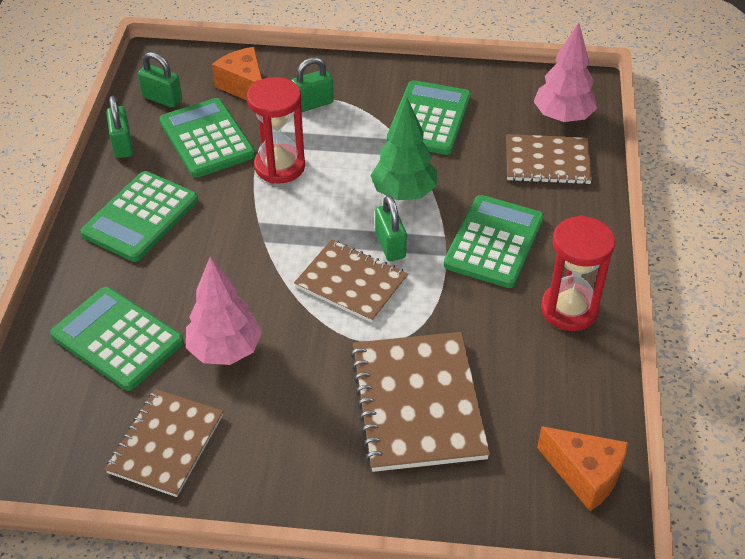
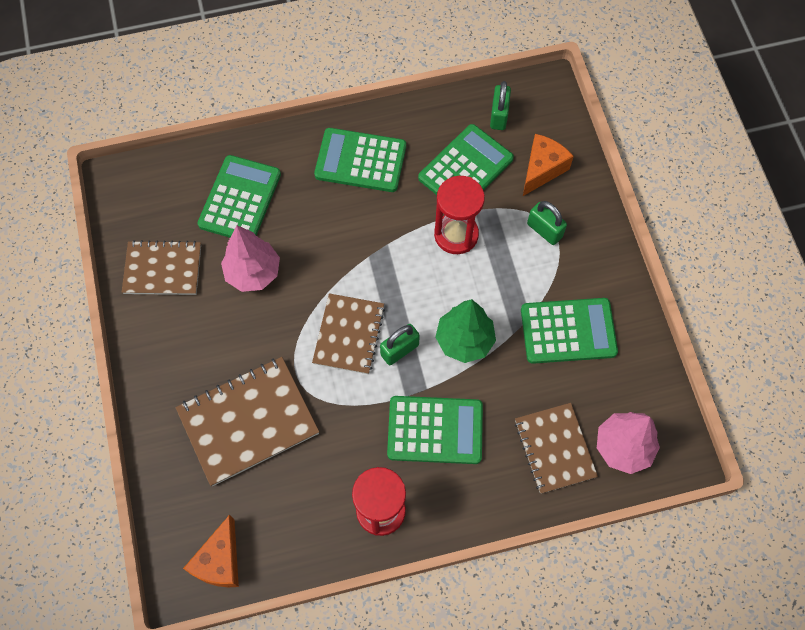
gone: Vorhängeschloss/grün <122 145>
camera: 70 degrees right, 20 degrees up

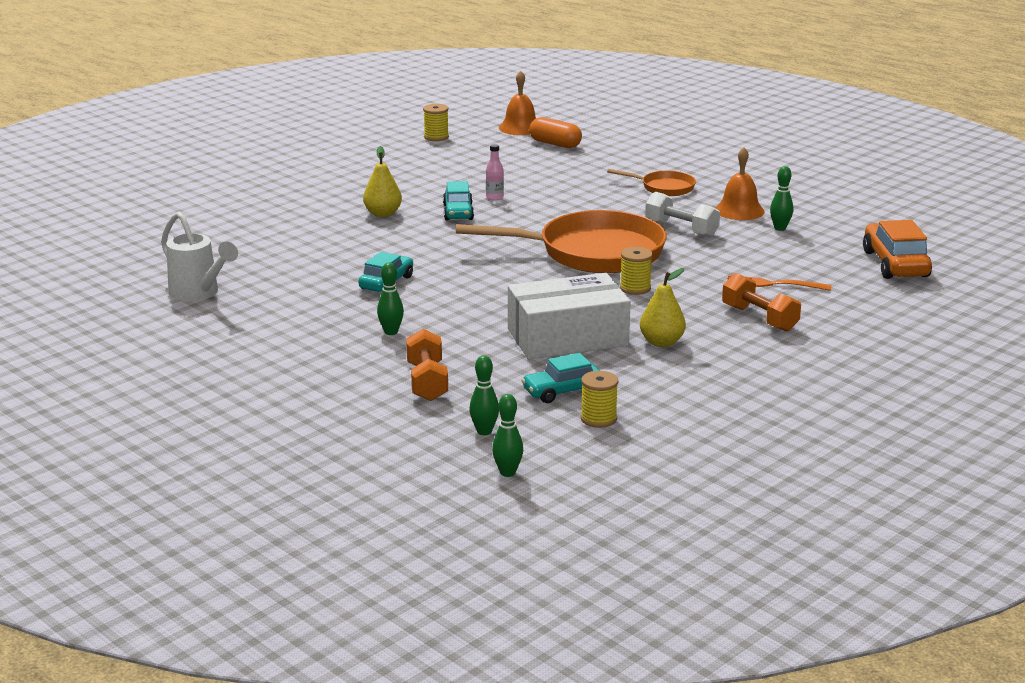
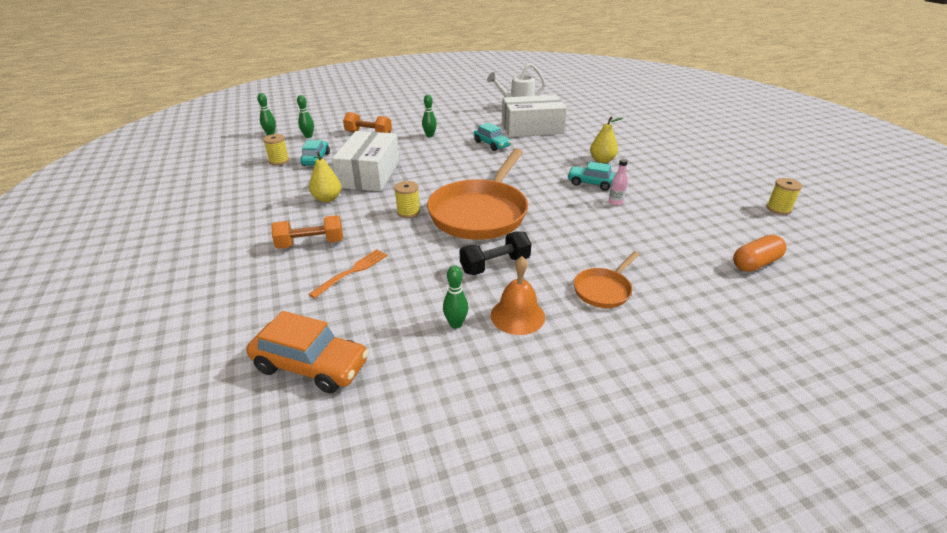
gone: Glocke/orange <520 127>
new: Schachtel/weiß <532 128>
repainted: Hantel/weiß <681 229> to Hantel/schwarz <495 265>
camera: 115 degrees right, 10 degrees up

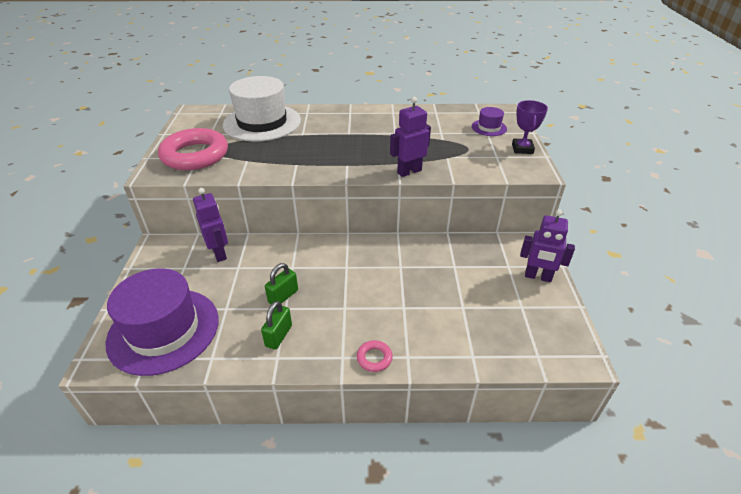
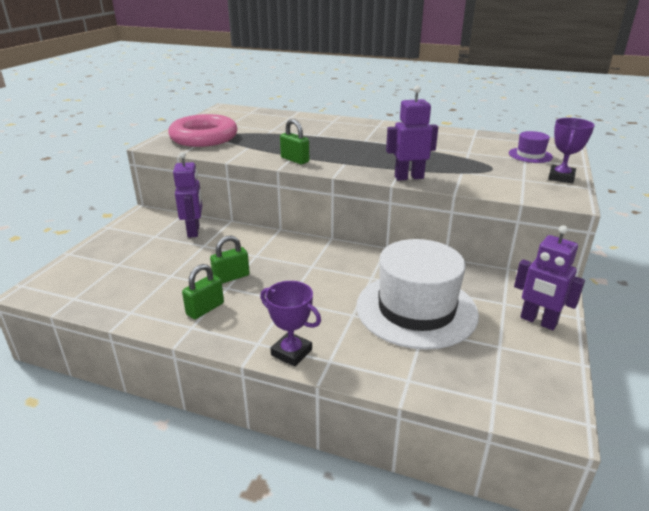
gone: Hut/lila <164 330>
new: Vorhängeschloss/grün <295 160>
shifted: Hut/weiß <262 122> to <416 309>
swapped: Ring/rosa <374 358> to Pokal/lila <291 352>
camera: 20 degrees right, 10 degrees down

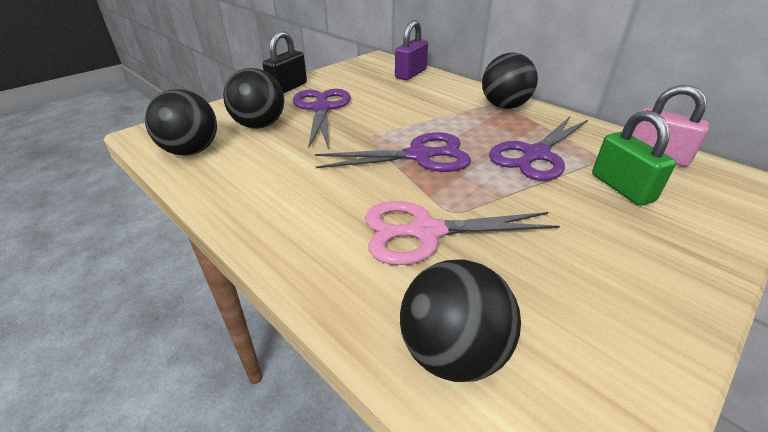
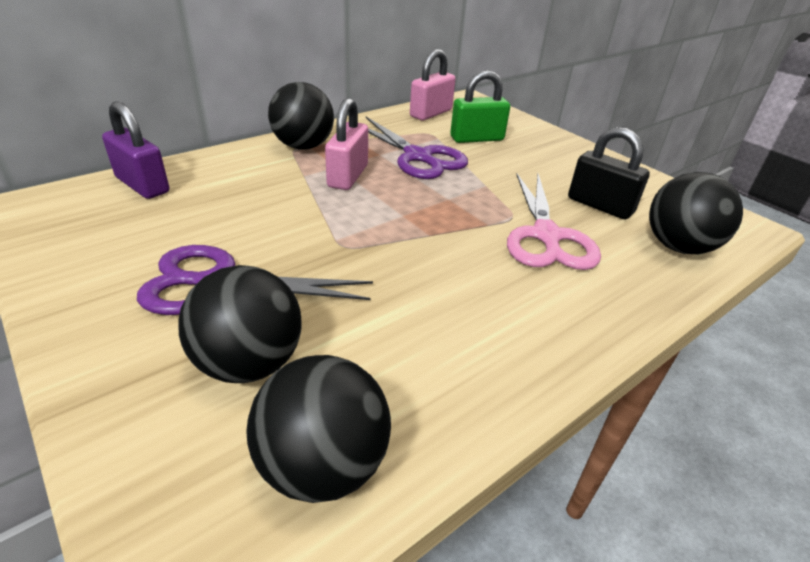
gone: Schere/lila <419 156>
new: Vorhängeschloss/rosa <348 176>
shifted: Vorhängeschloss/schwarz <288 88> to <600 205>
camera: 85 degrees left, 0 degrees up

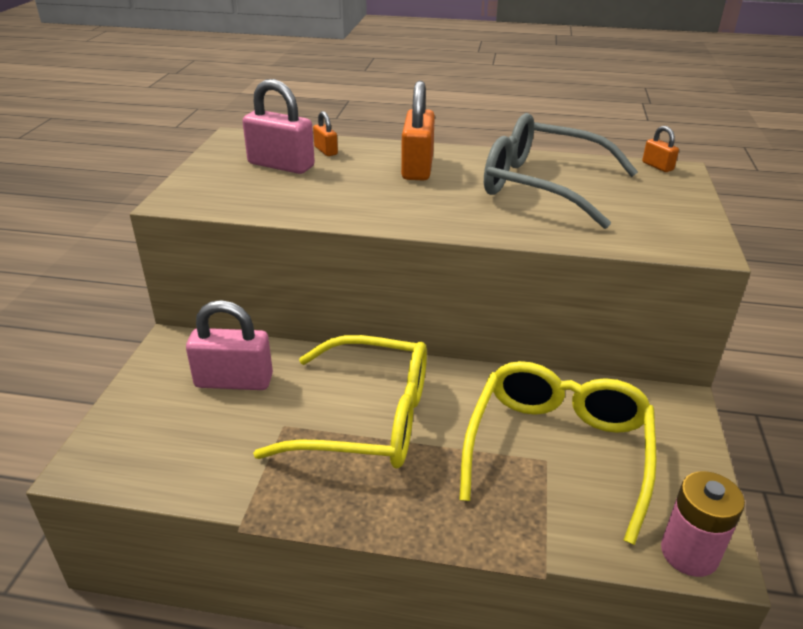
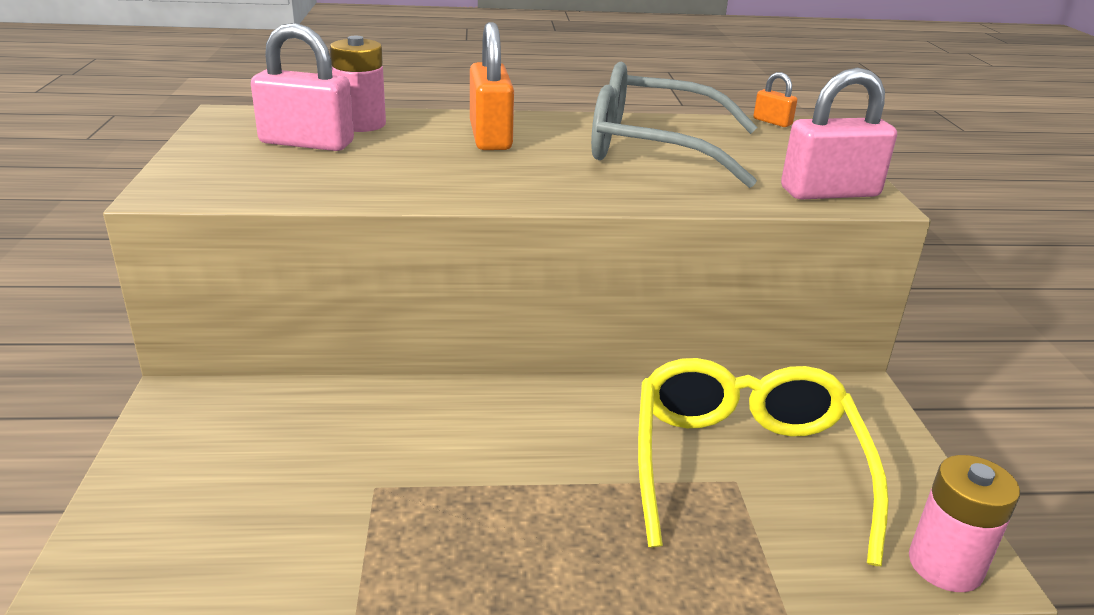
gone: Brille/gelb <367 419>
shifted: Vorhängeschloss/rosa <234 381> to <830 192>
swapped: Vorhängeschloss/orange <326 151> to Batterie/rosa <361 124>
camera: 15 degrees left, 5 degrees down

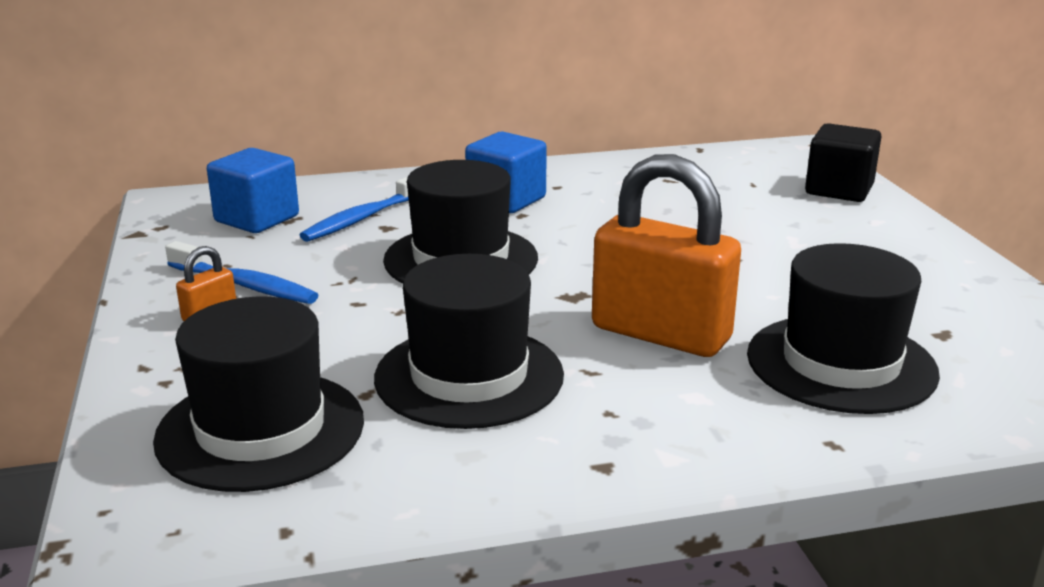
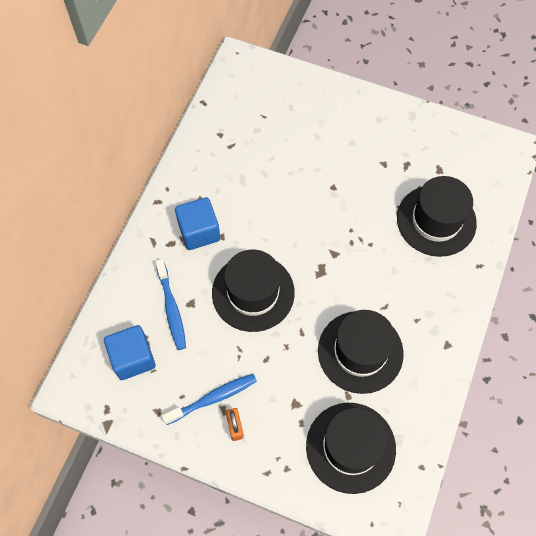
gone: Kubus/schwarz <839 190>; Vorhängeschloss/orange <661 334>
camera: 55 degrees left, 40 degrees up

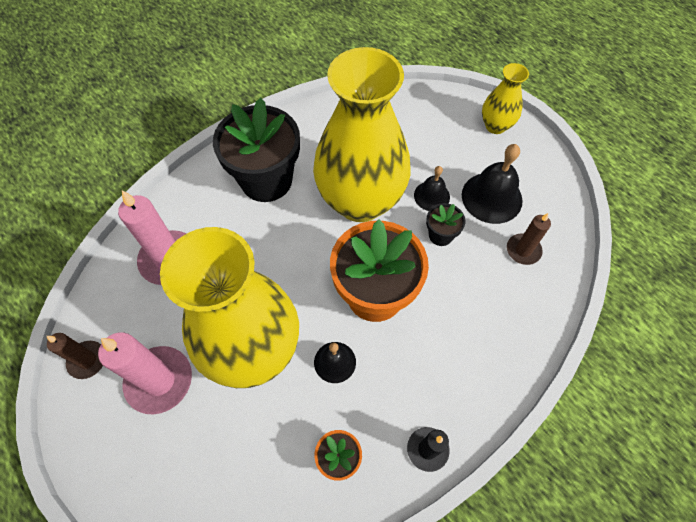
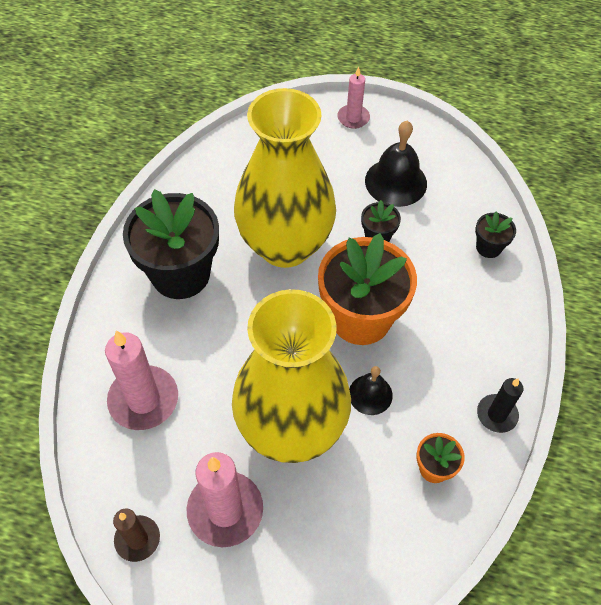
gone: Glocke/schwarz <431 196>; Kerze/braun <523 250>
new: Blumentopf/schwarz <488 247>
swapped: Vase/gelb <495 126> to Kerze/rosa <353 118>
camera: 35 degrees left, 5 degrees down

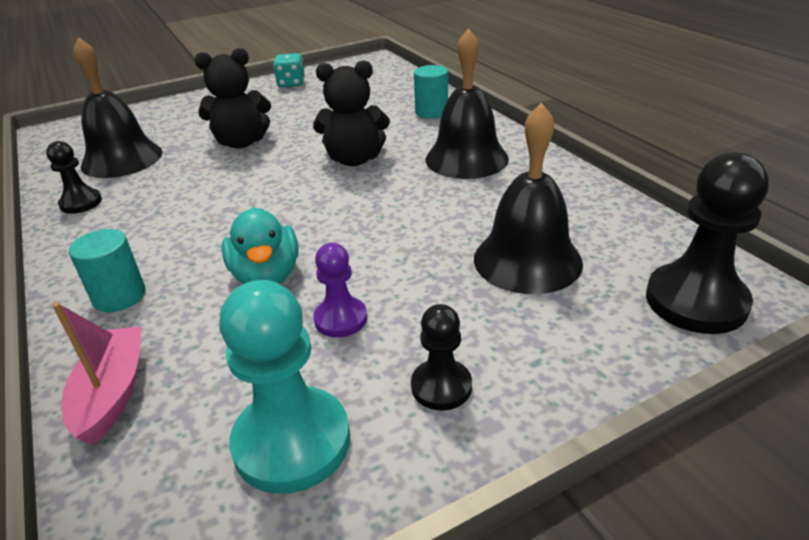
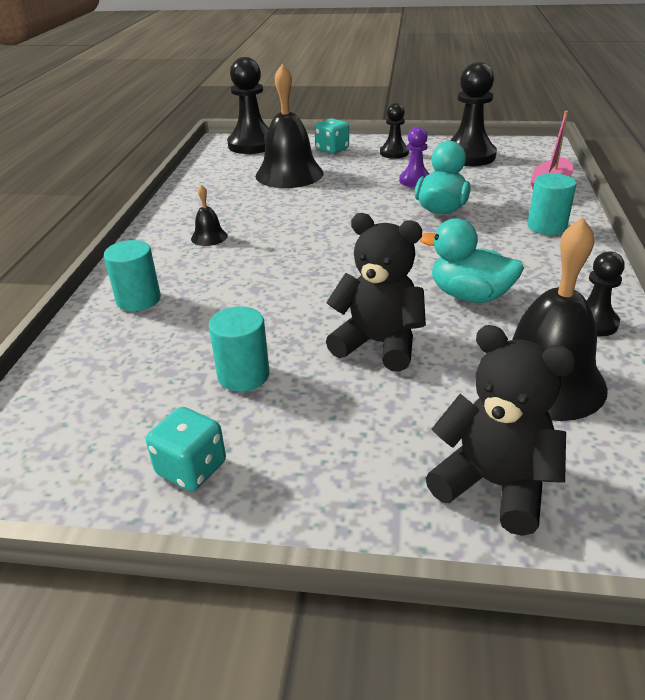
new: Spielwürfel/türkis <332 149>; Ente/türkis <469 296>; Vollzylinder/türkis <243 375>
shifted: Teddybär/schwarz <354 159> to <494 484>
repainted: Bauer/türkis <292 442> to Bauer/schwarz <468 156>
scaled: Glocke/schwarz <466 158> = <209 237> x0.45
camera: 145 degrees left, 0 degrees up

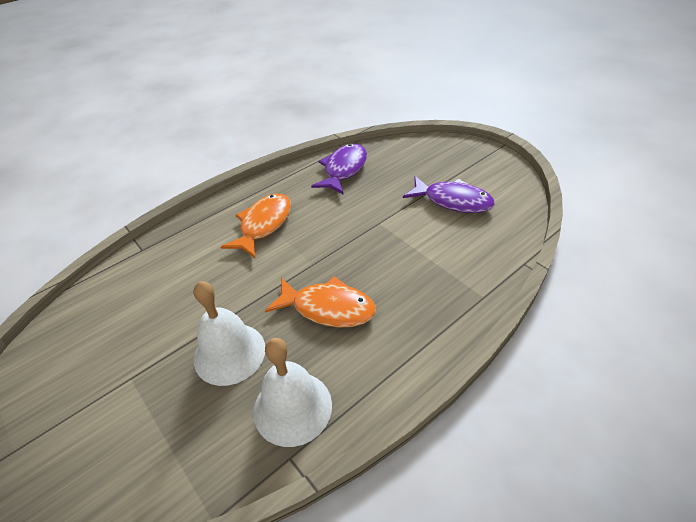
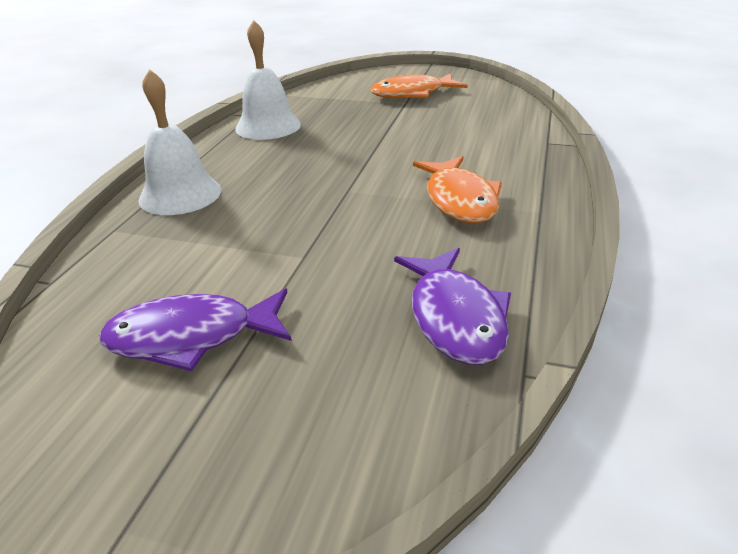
shifted: Fisch/orange <328 308> to <412 94>; Glocke/weiß <229 353> to <180 194>
camera: 145 degrees right, 10 degrees down

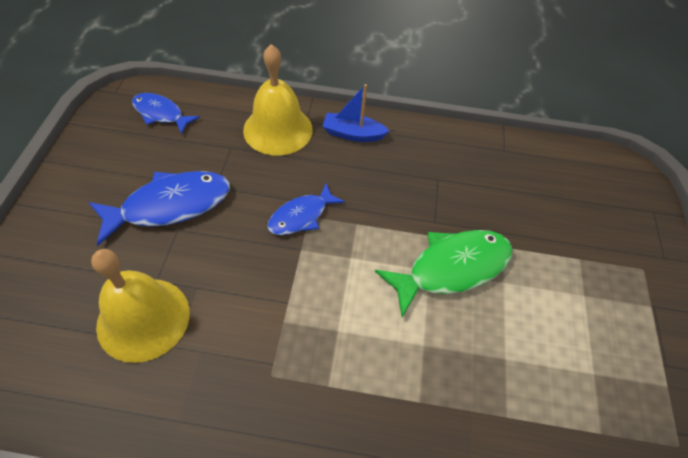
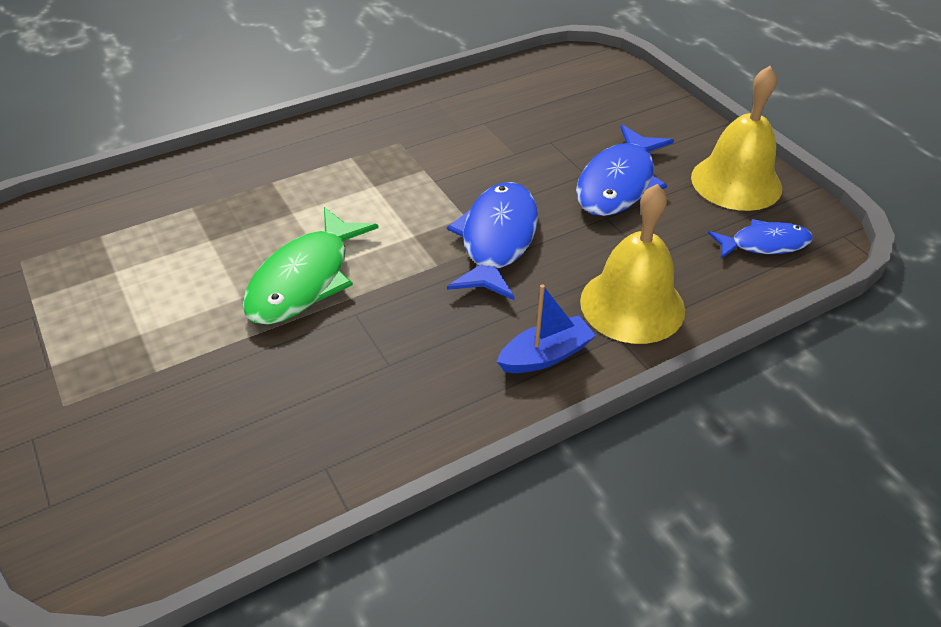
shifted: Glocke/gelb <143 318> to <736 182>
scaled: Fisch/blau <301 216> = <497 240> x1.64
camera: 145 degrees right, 10 degrees down

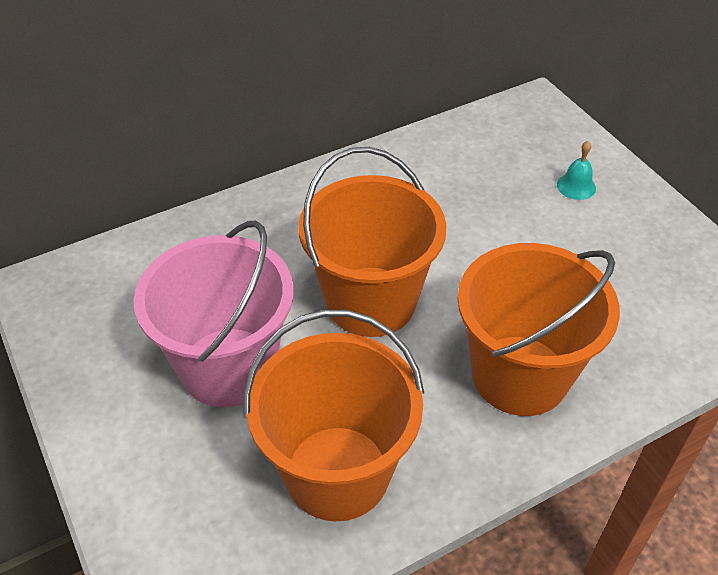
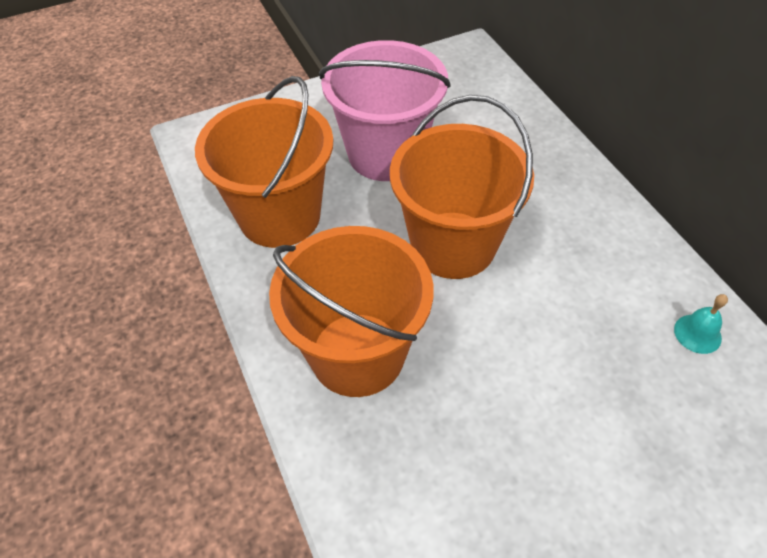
shifted: Glocke/türkis <576 186> to <697 333>
camera: 95 degrees right, 5 degrees up

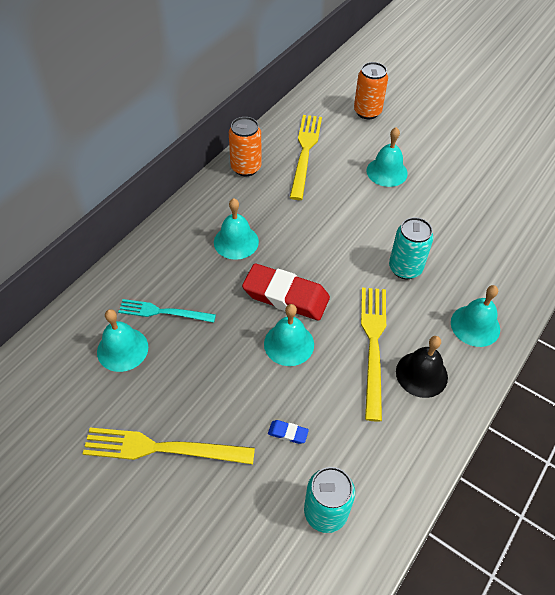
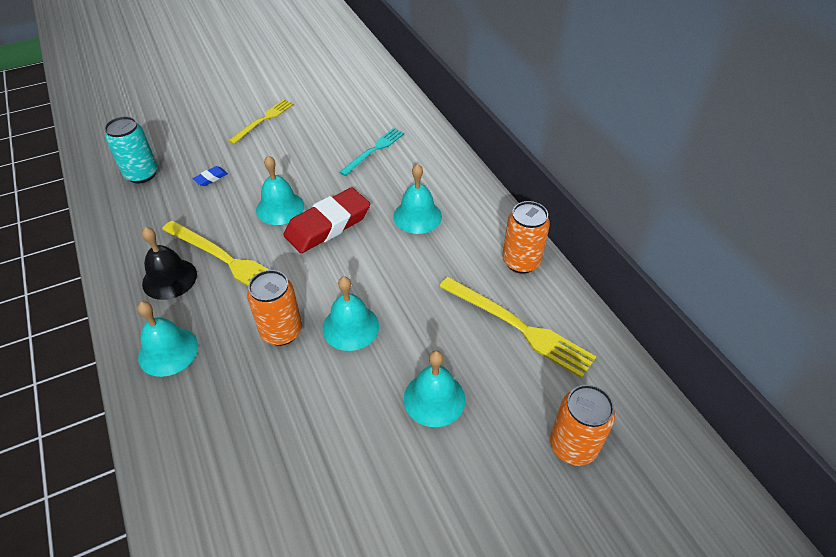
shifted: Glocke/türkis <122 349> to <350 327>
repainted: Dose/türkis <405 268> to Dose/orange <281 331>
scaled: Gabel/gelb <162 448> = <263 120> x0.66
camera: 120 degrees right, 5 degrees down

